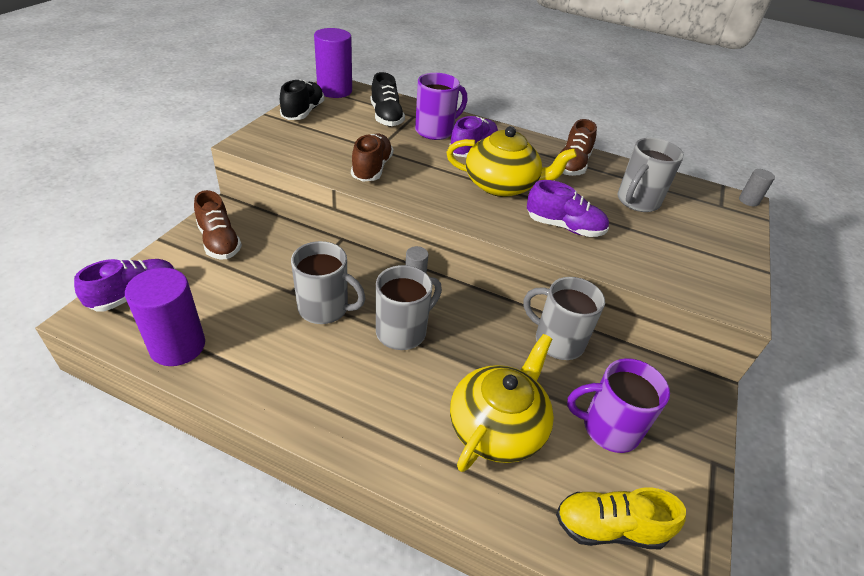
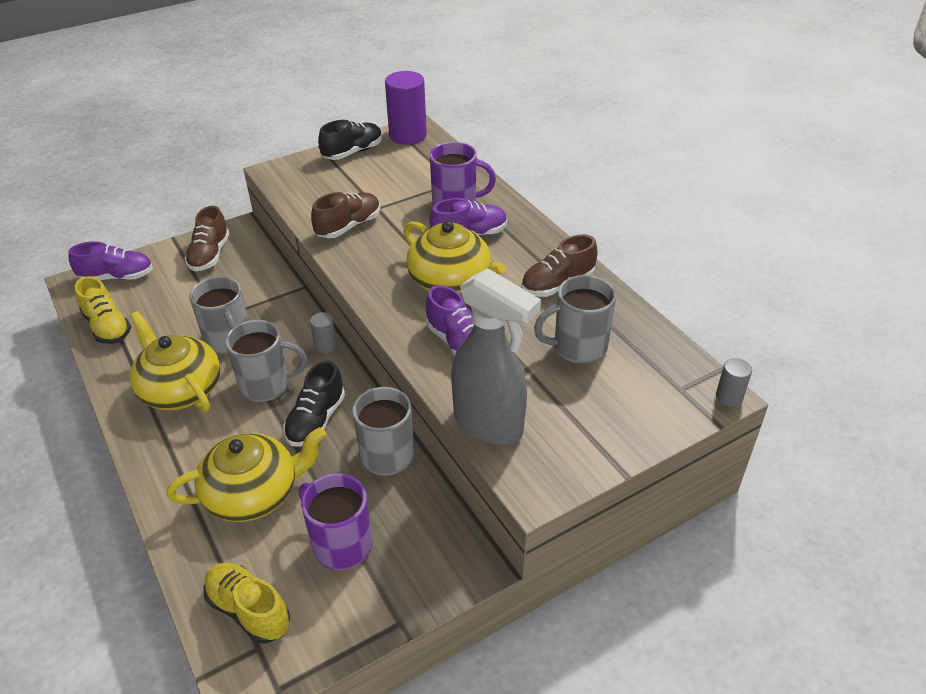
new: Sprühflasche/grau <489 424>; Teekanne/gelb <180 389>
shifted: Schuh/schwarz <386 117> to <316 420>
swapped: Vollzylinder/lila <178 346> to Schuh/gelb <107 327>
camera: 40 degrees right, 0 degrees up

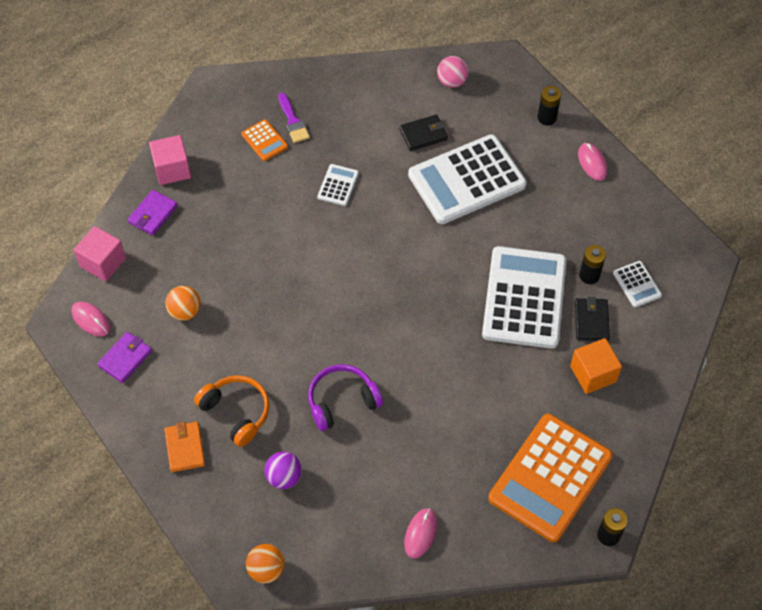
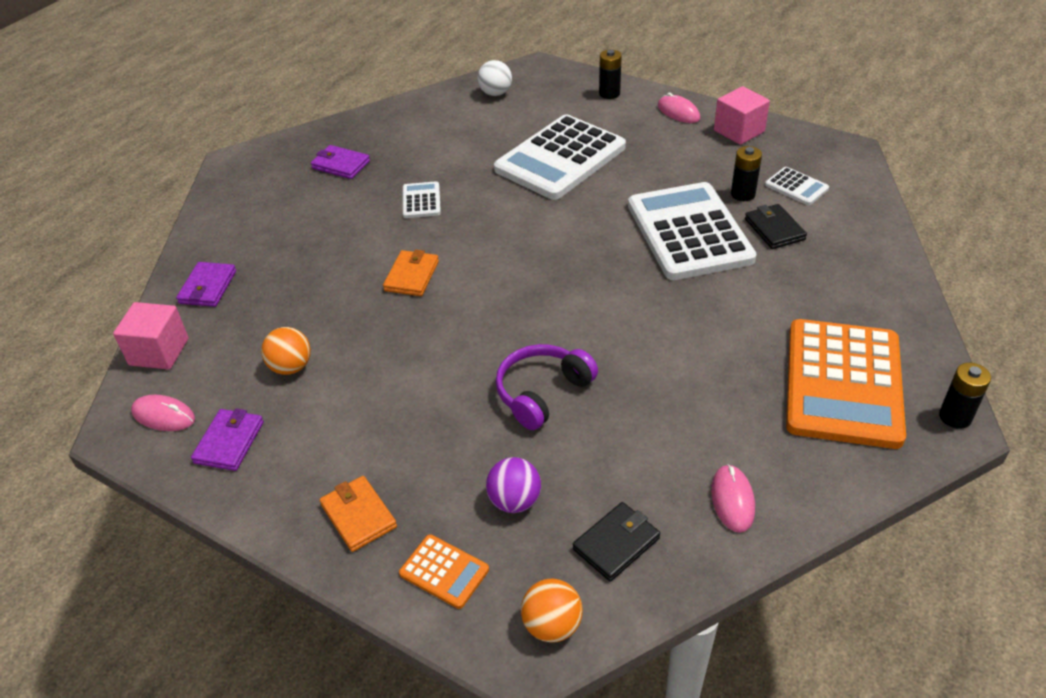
gone: Kubus/orange <593 374>; Kopfhörer/orange <236 412>
new: Geldbörse/orange <412 276>
shifted: Geldbörse/schwarz <423 134> to <616 544>; Taschenrechner/orange <264 140> to <444 571>; Kubus/rosa <172 169> to <739 131>
swapped: Pinsel/lila <293 121> to Geldbörse/lila <341 165>
repainted: Ball/rosa <452 81> to Ball/weiß <495 93>
camera: 20 degrees left, 15 degrees down

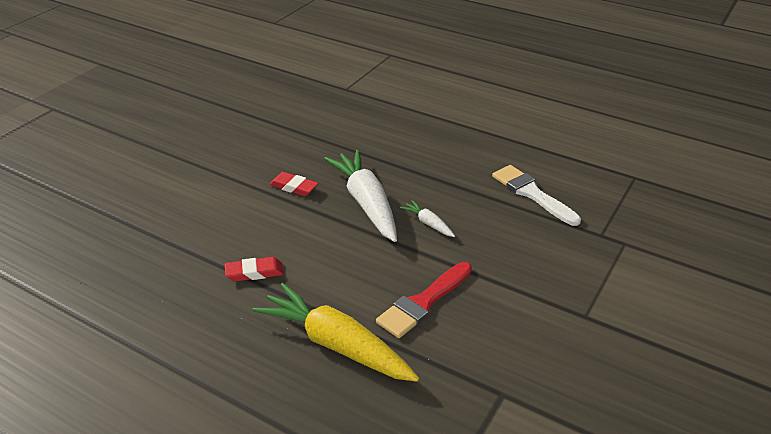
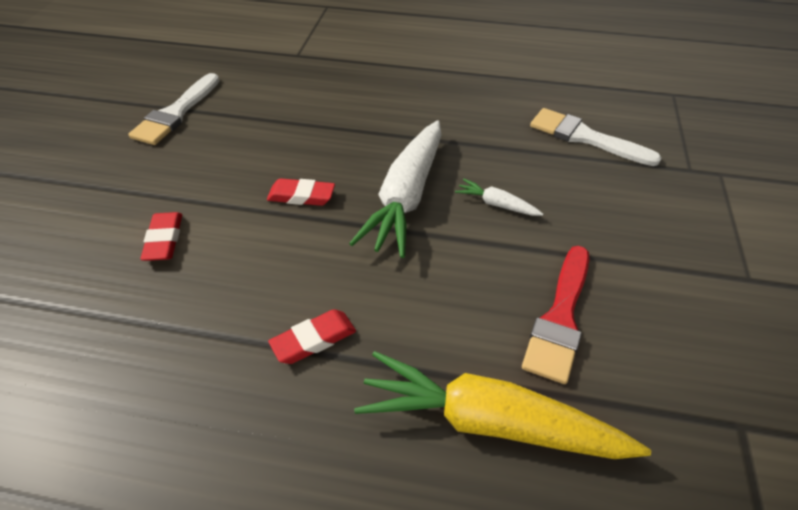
new: Pinsel/weiß <176 113>; Radiergummi/rot <164 240>
rotated: Karotte/weiß <366 203> = <406 196> 120 degrees counterclockwise
camera: 20 degrees left, 10 degrees up

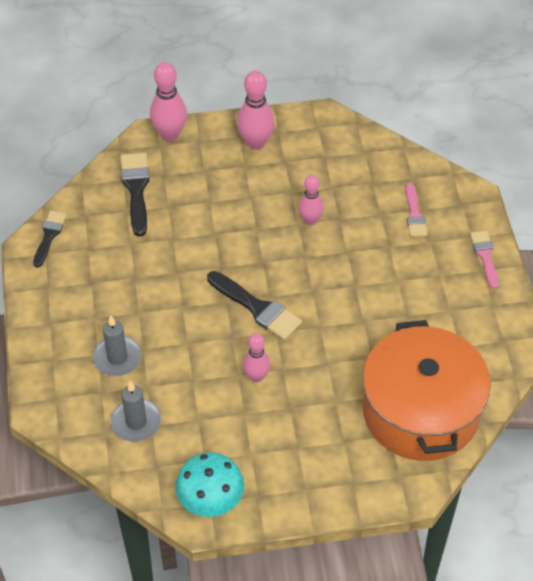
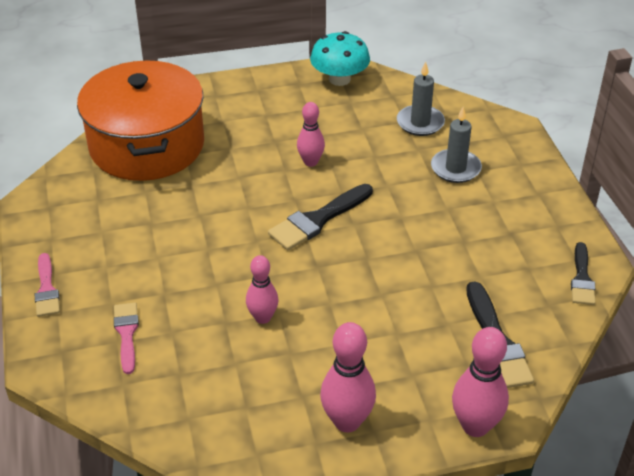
rotated: Pinsel/schwarz <257 308> = <317 220> 75 degrees counterclockwise
camera: 175 degrees right, 10 degrees down

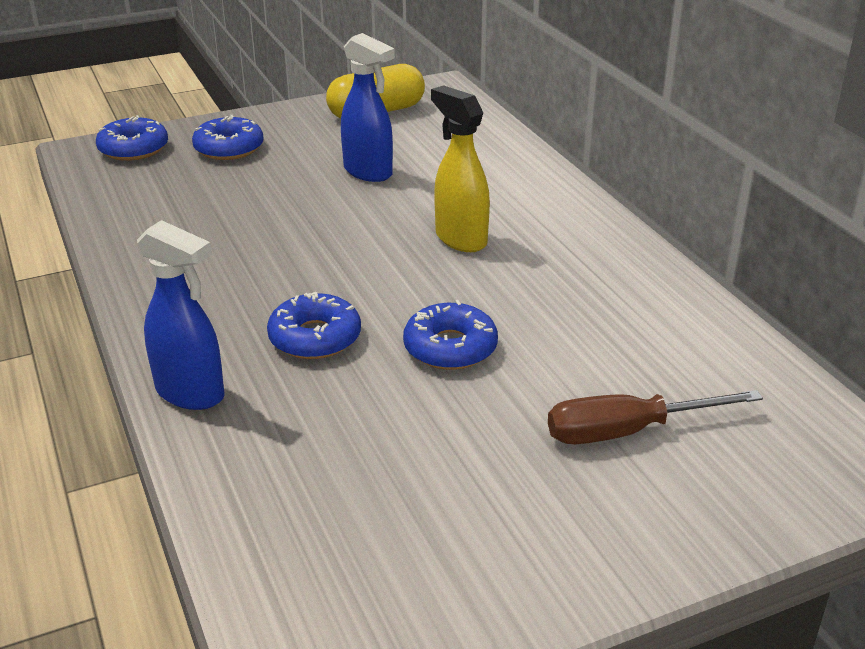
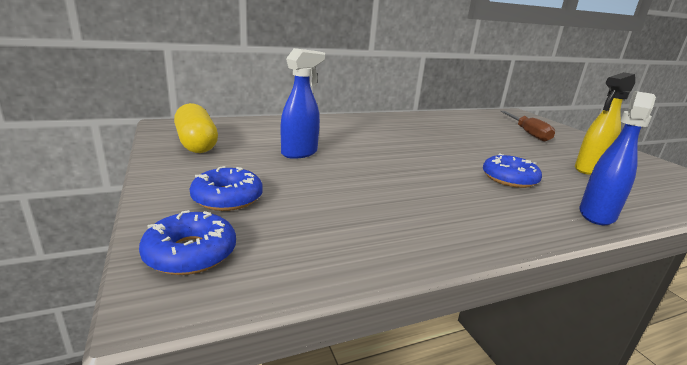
gone: Donut/blau <450 347>
shifted: Sprühflasche/gelb <460 239> to <589 170>
camera: 90 degrees left, 10 degrees down

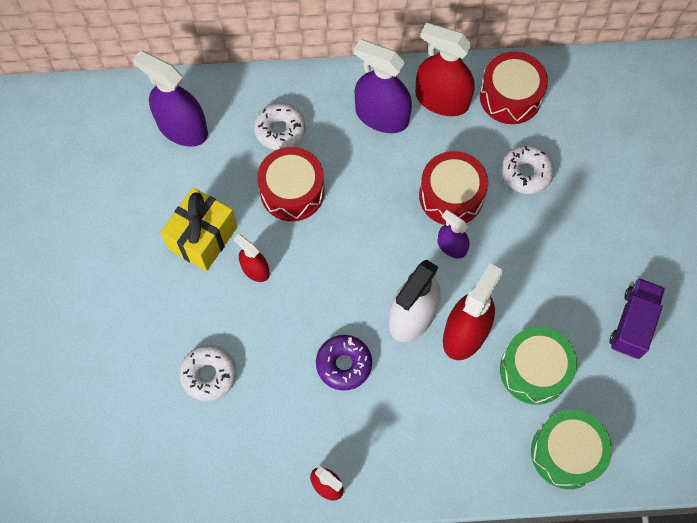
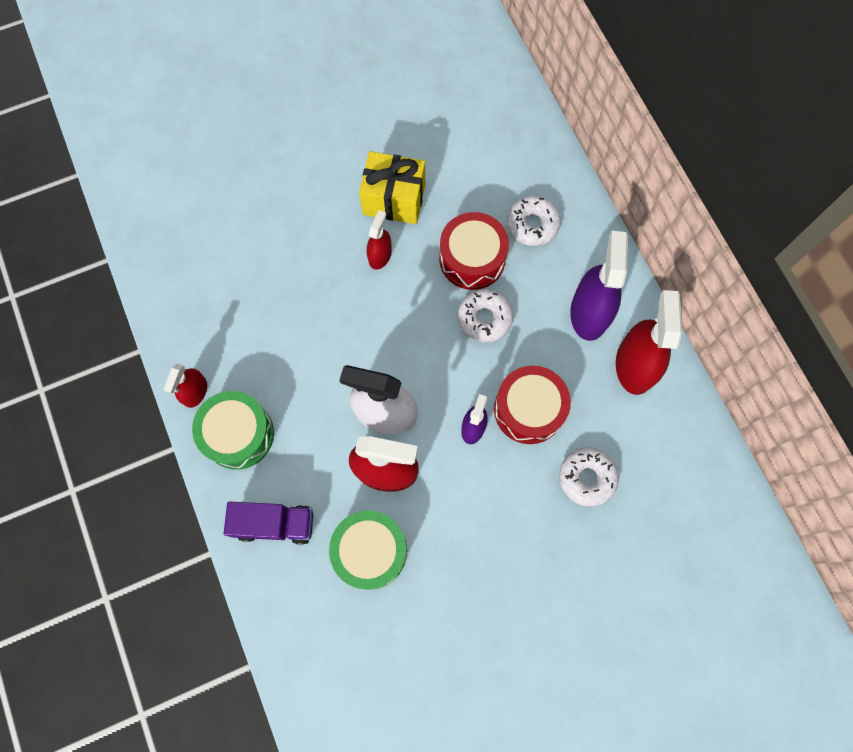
gone: Sprühflasche/lila <182 128>; Trommel/rot <510 96>; Donut/lila <344 364>
shifted: Lastwagen/lila <633 323> to <275 524>; Donut/weiß <209 375> to <484 318>; Trommel/grün <566 453> to <238 434>
camera: 70 degrees right, 5 degrees up

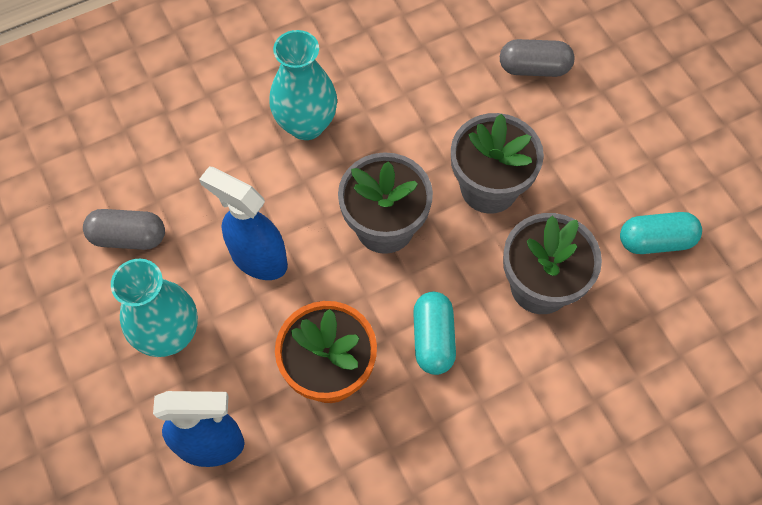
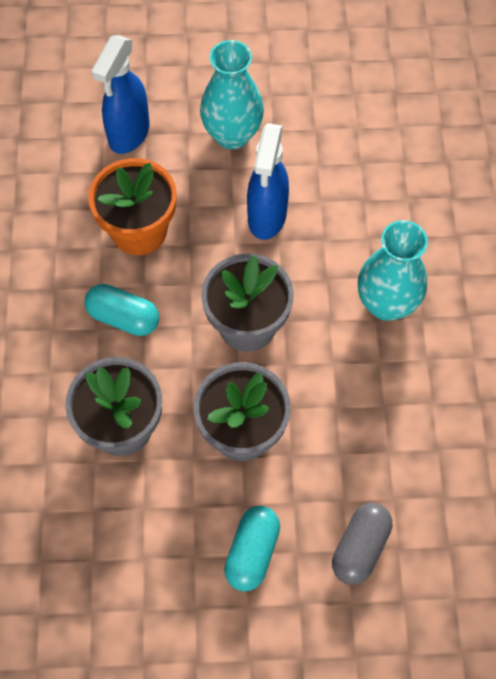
gone: Kapsel/grau <128 237>
shifted: Kapsel/türkis <655 241> to <252 552>
rotated: Sprühflasche/blau <258 259> = <267 217> 135 degrees clockwise
camera: 115 degrees right, 0 degrees up

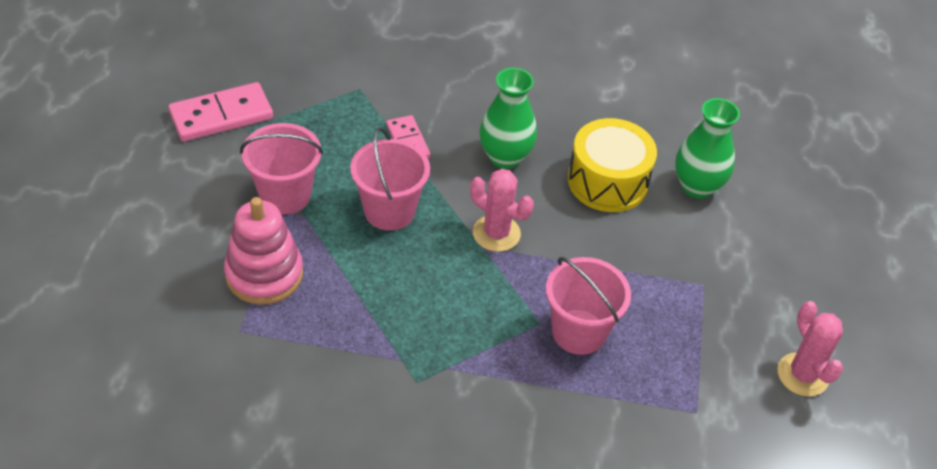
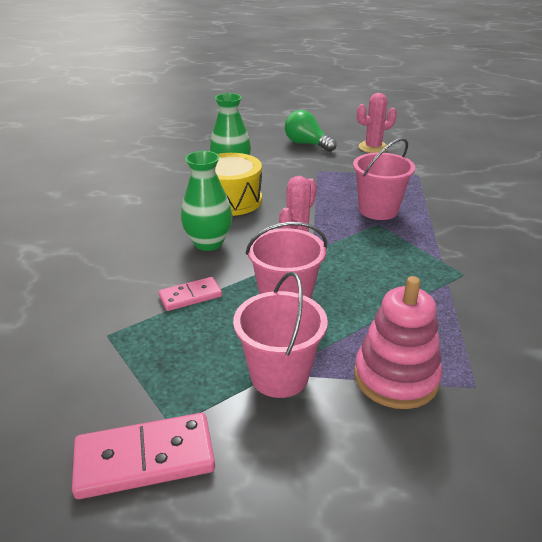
new: Glühbirne/grün <307 144>
rotated: Dominostein/rosa <221 116> = <145 458> 75 degrees counterclockwise
camera: 90 degrees left, 15 degrees down

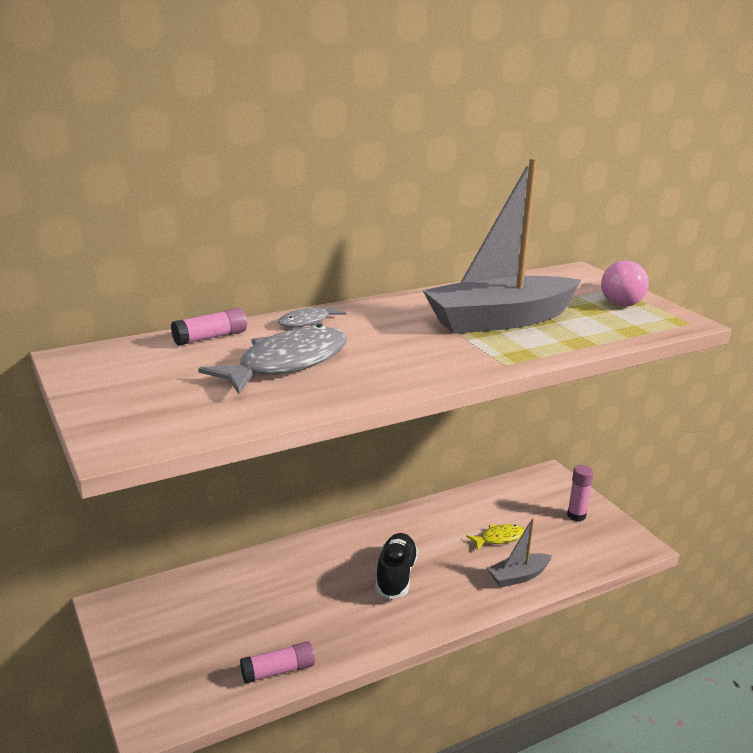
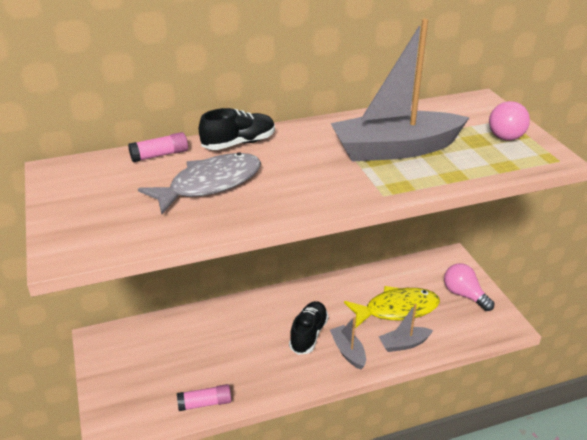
new: Boot/grau <348 351>
swapped: Fisch/grau <307 322> to Schuh/schwarz <239 143>; Klebestift/rosa <576 515> to Glühbirne/rosa <464 295>
scaled: Fisch/gelb <499 538> = <397 309> x2.00
camera: 10 degrees right, 10 degrees up

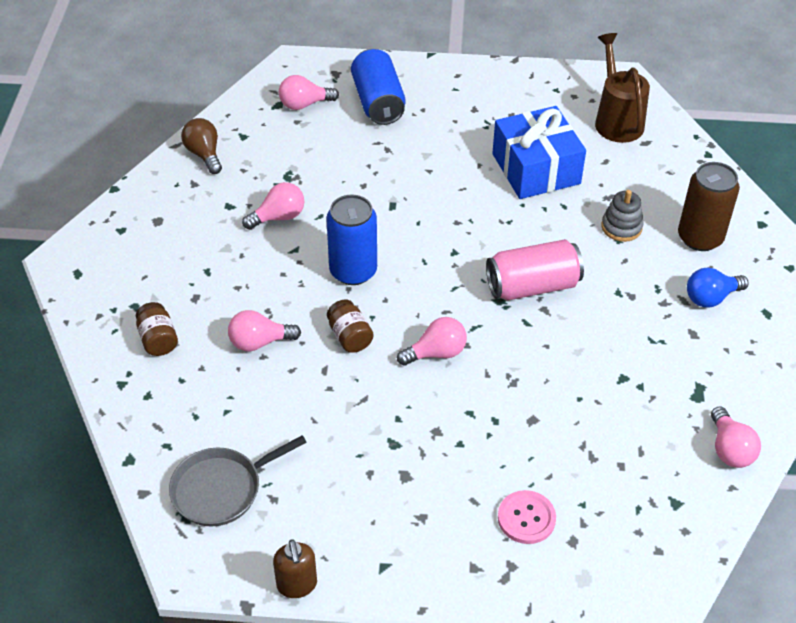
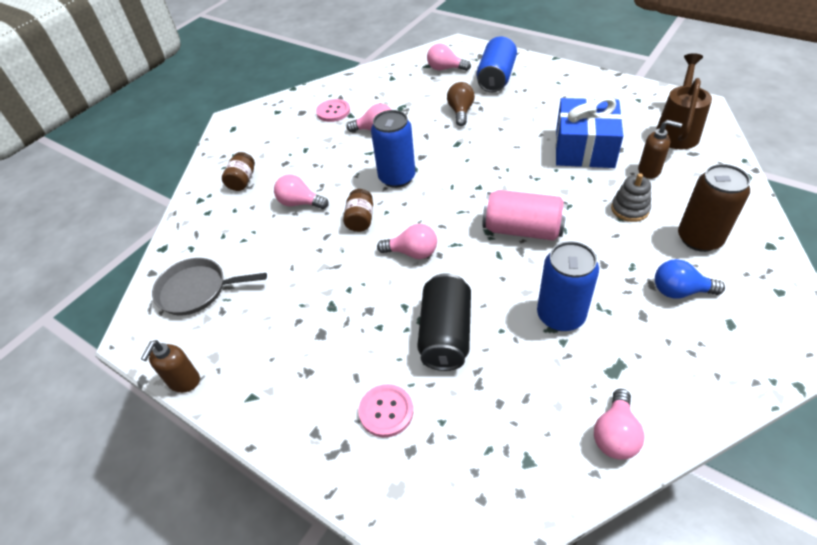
new: Knopf/rosa <333 111>; Seifenspender/braun <649 171>; Dose/blau <560 315>; Dose/schwarz <445 334>
shifted: Glühbirne/braun <204 154> to <460 112>
camera: 35 degrees right, 0 degrees up

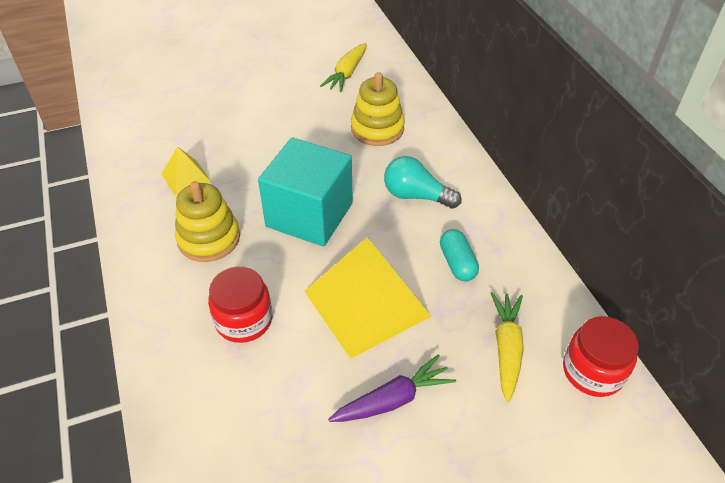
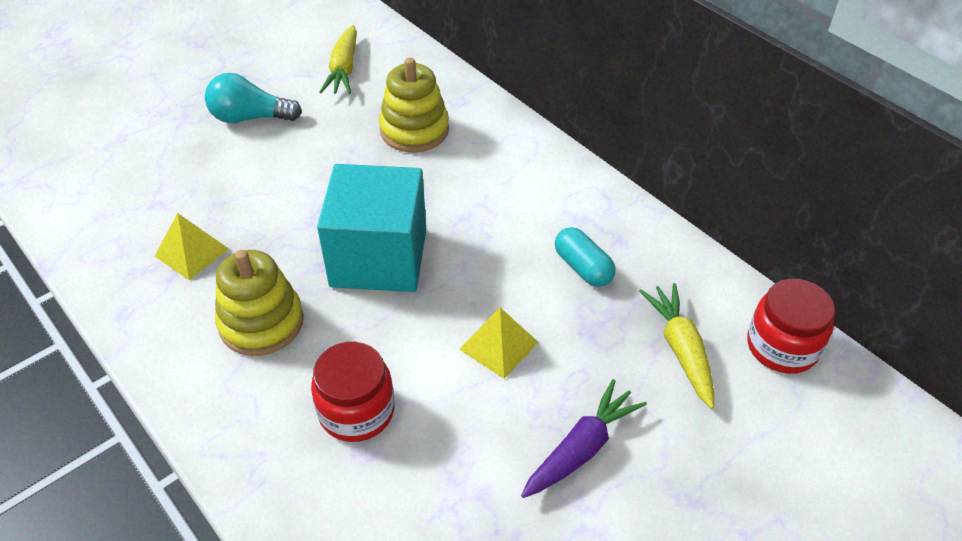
shifted: Glühbirne/türkis <416 196> to <250 117>
scaled: Pyramide/gelb <366 303> = <498 345> x0.48
camera: 20 degrees left, 0 degrees up

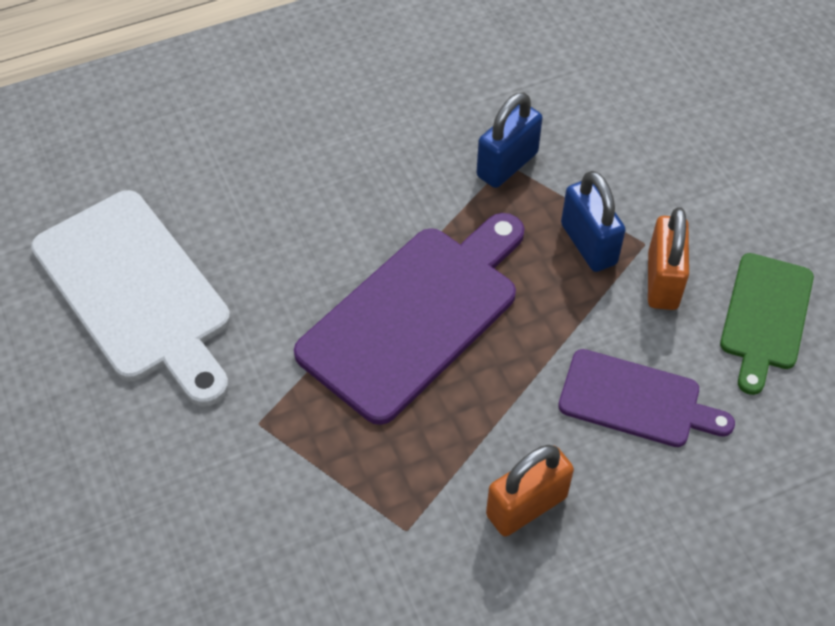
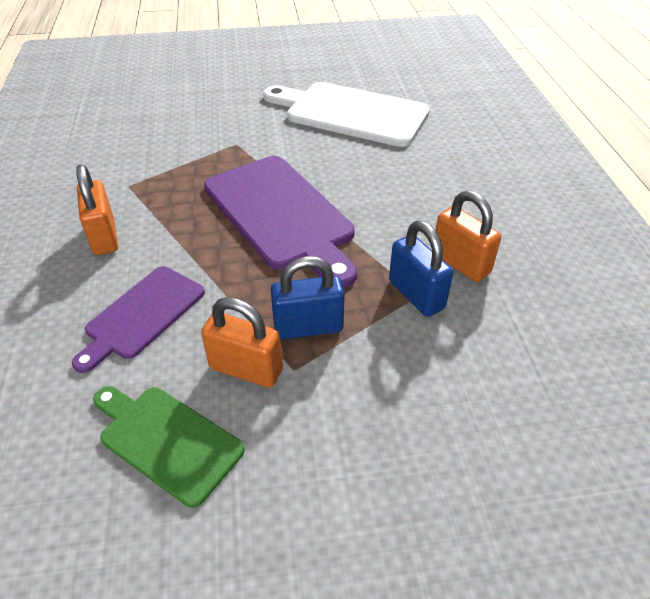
new: Vorhängeschloss/orange <460 263>
rotated: Schneidebrett/weiß <136 292> = <351 113> 45 degrees clockwise
camera: 105 degrees right, 10 degrees down

